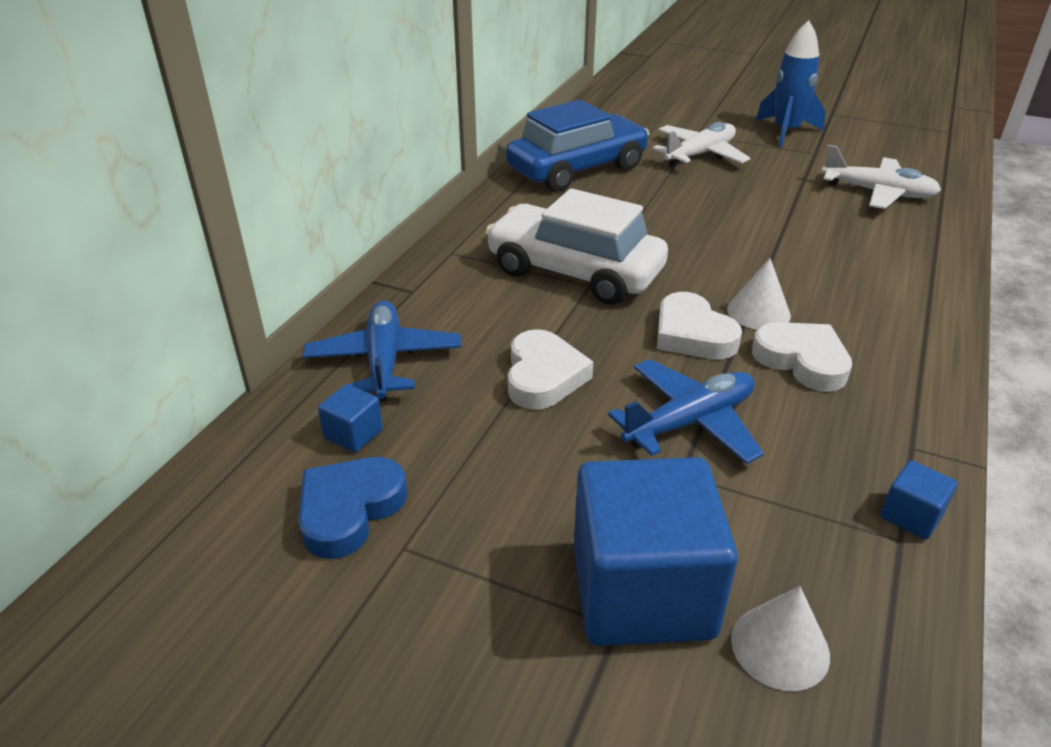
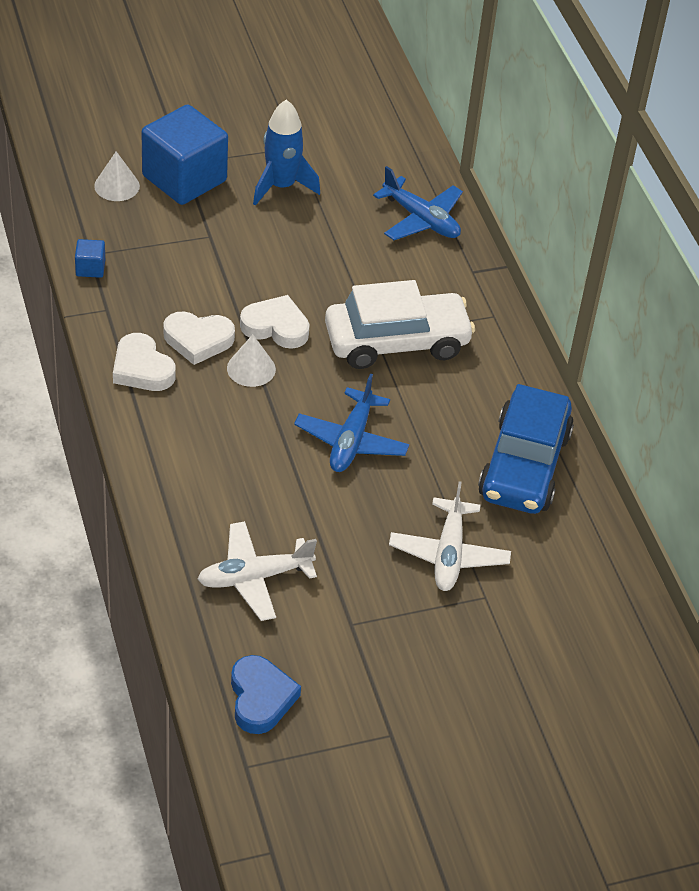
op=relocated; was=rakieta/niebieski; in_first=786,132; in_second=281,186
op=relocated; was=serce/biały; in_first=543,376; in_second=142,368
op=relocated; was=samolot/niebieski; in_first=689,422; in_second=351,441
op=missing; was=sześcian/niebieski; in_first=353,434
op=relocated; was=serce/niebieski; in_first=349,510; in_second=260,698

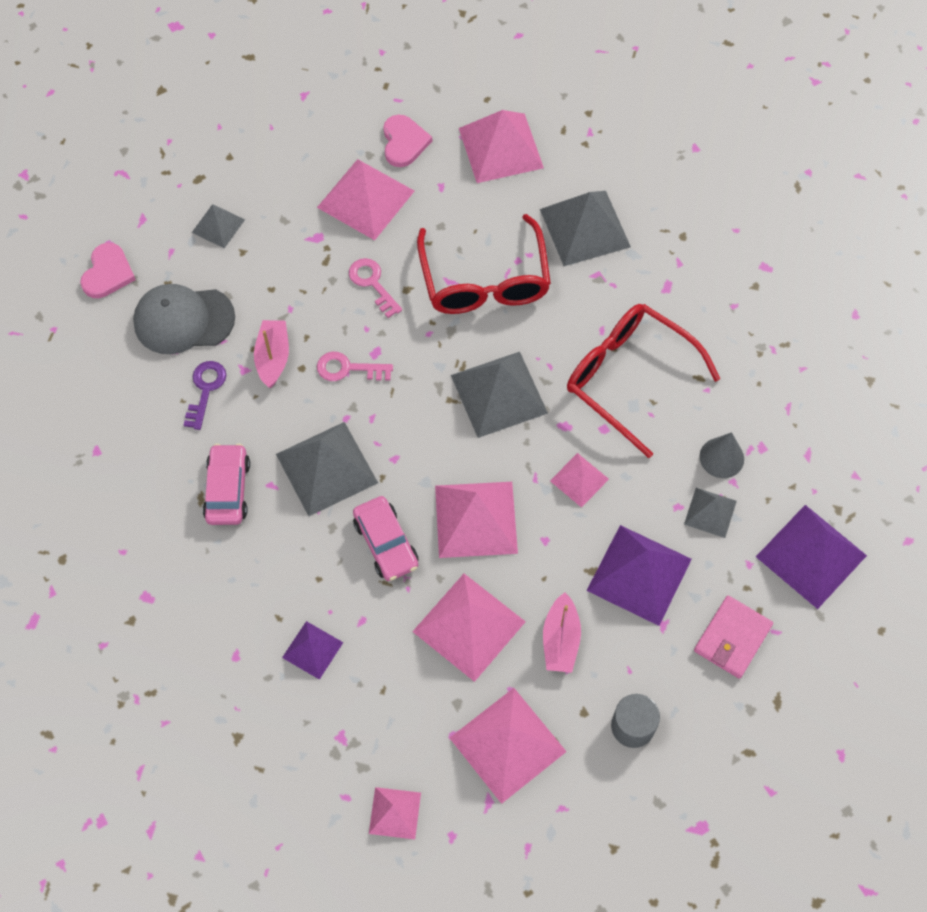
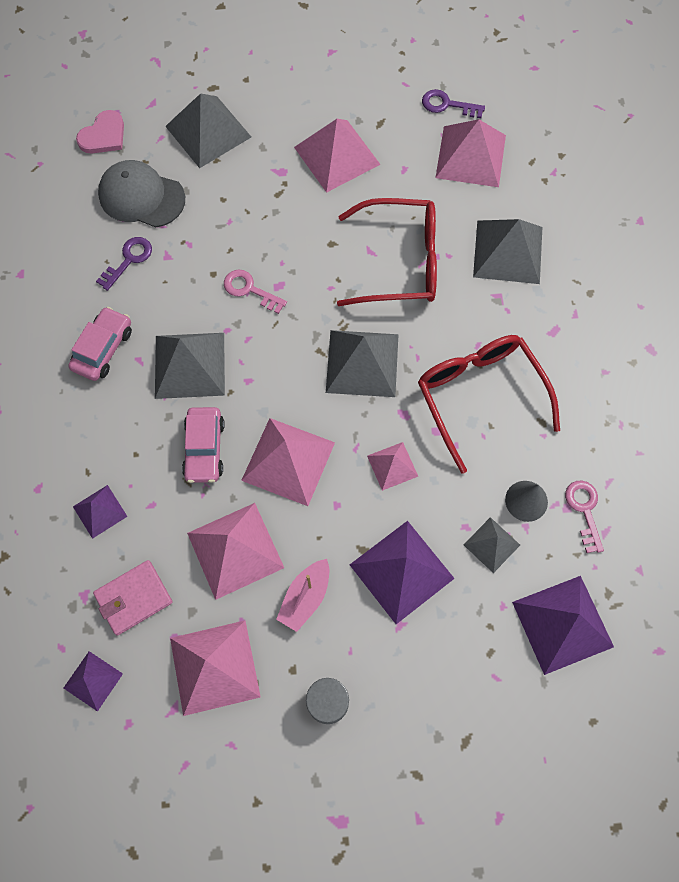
op=missing; was=serce/różowy; in_first=404,142
op=size; was=piramida/szary; in_first=218,226; in_second=208,131; ratio=1.83
op=spun; was=okulary/czerwony; in_first=484,280; in_second=400,262; clockwise=-105
op=relocated; was=klucz/różowy; in_first=372,283; in_second=584,510
op=missing; was=łódka/różowy; in_first=273,358
op=relocated; was=portfel/różowy; in_first=732,638; in_second=134,598
op=colour; was=piramida/różowy; now=piramida/fioletowy; in_first=395,813; in_second=93,681
op=appeared; now=klucz/fioletowy; in_second=447,105

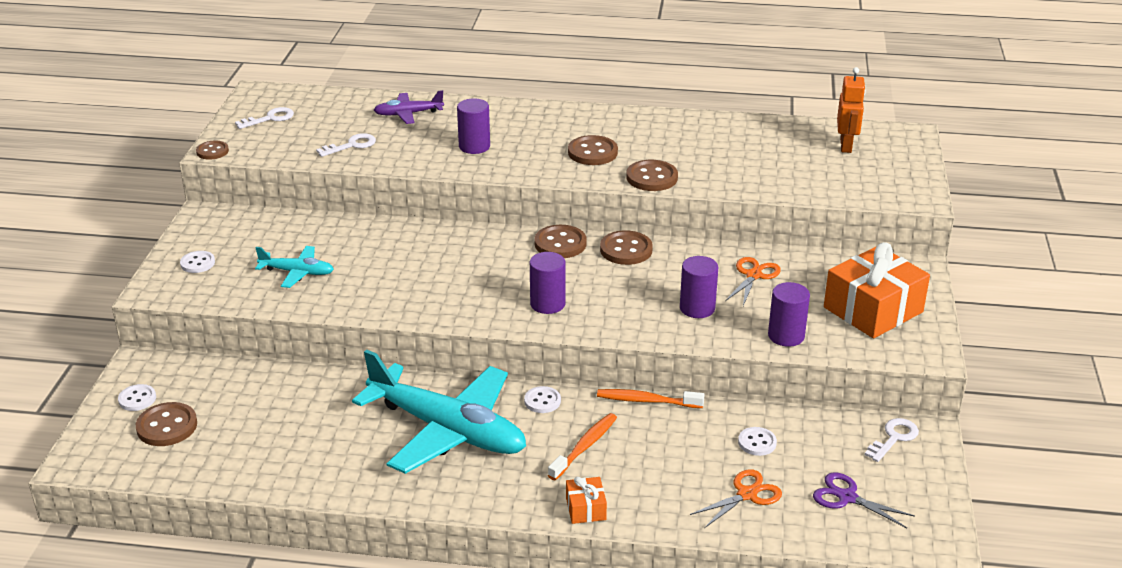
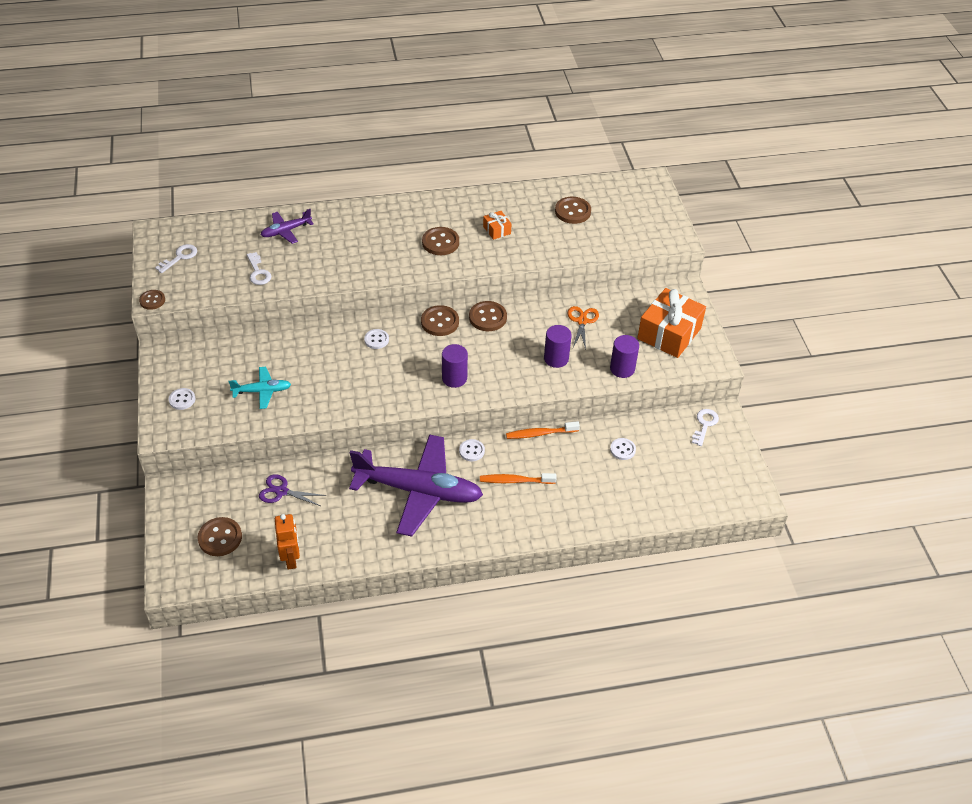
op=relocated; was=robot/pomarańczowy; in_first=846,146; in_second=291,558
op=missing; was=walec/fioletowy; in_first=474,146
op=spun; was=klucz/biały; in_first=351,145; in_second=258,272; clockwise=120
op=relocated; was=guzik/brązowy; in_first=652,178; in_second=572,211
op=colour; was=samolot/turkusowy; now=samolot/fioletowy; in_first=447,430; in_second=418,491
op=relocated; was=guzik/biały; in_first=137,399; in_second=376,340
op=spun; was=szczoteczka do zębów/pomarańczowy; in_first=585,446; in_second=515,481; clockwise=-105
op=missing; was=nożyczki/pomarańczowy; in_first=747,494
op=relocated; was=nożyczki/fioletowy; in_first=847,497; in_second=281,491
op=relocated; was=prezent/pomarańczowy; in_first=585,508; in_second=497,230

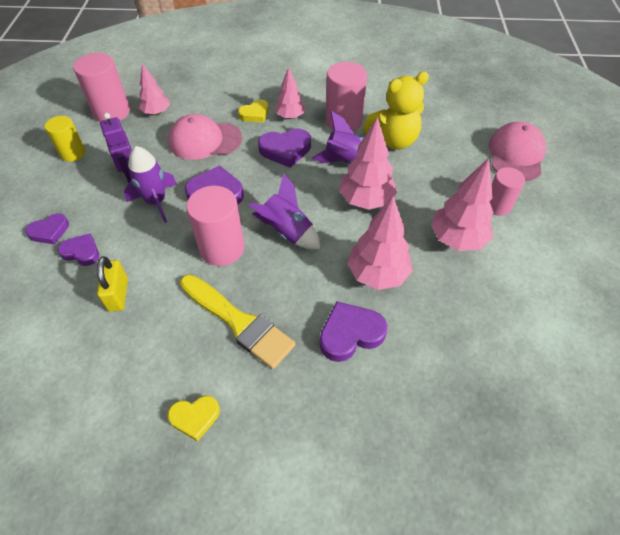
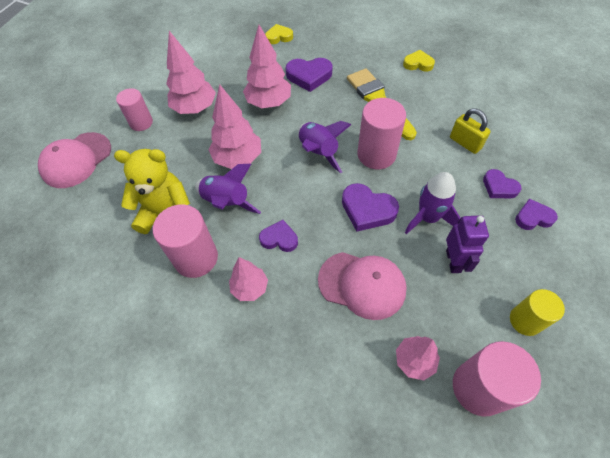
op=relocated; was=serce/żółty; in_first=255,114; in_second=279,37
op=size; was=serce/fioletowy; in_first=285,150; in_second=279,238; ratio=0.65
op=spun; was=kłódka/żółty; in_first=118,294; in_second=465,143; clockwise=-60

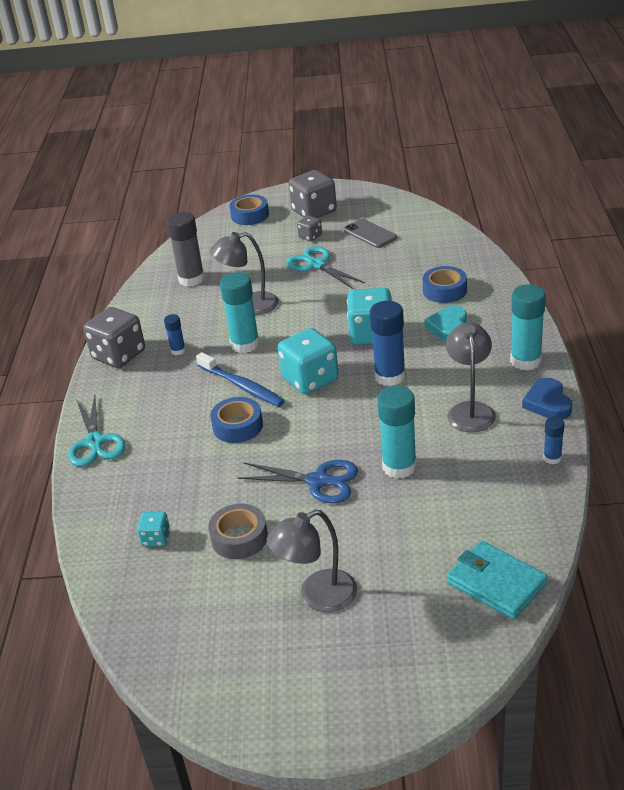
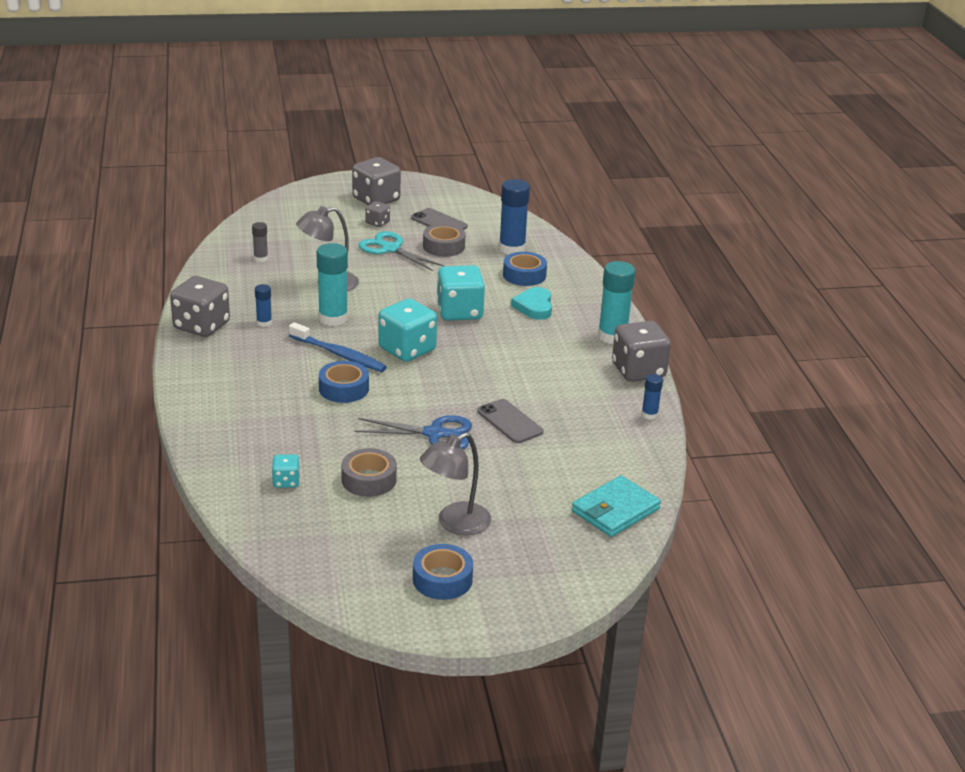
op=relocated; was=taśma klejąca/niebieski; in_first=250,215; in_second=442,579
op=size; was=klej w sztyfcie/szary; in_first=191,279; in_second=261,258; ratio=0.52
op=relocated; was=klej w sztyfcie/niebieski; in_first=390,376; in_second=512,249
op=missing; was=lampka/szary; in_first=470,410
op=exchanged; was=serce/niebieski; now=kostka do gry/szary; in_first=547,403; in_second=638,371
op=exchanged; was=klej w sztyfcie/turkusowy; now=telefon/szary; in_first=399,466; in_second=509,422
op=missing; was=nożyczki/turkusowy; in_first=95,442
op=spun; was=portfel/turkusowy; in_first=496,583; in_second=615,510; clockwise=-75
op=appeared; now=taśma klejąca/szary; in_second=443,246

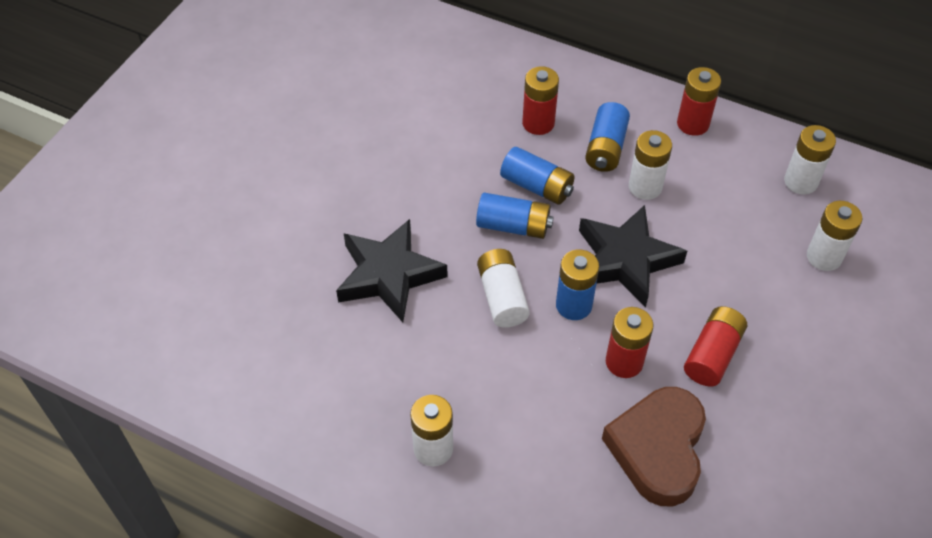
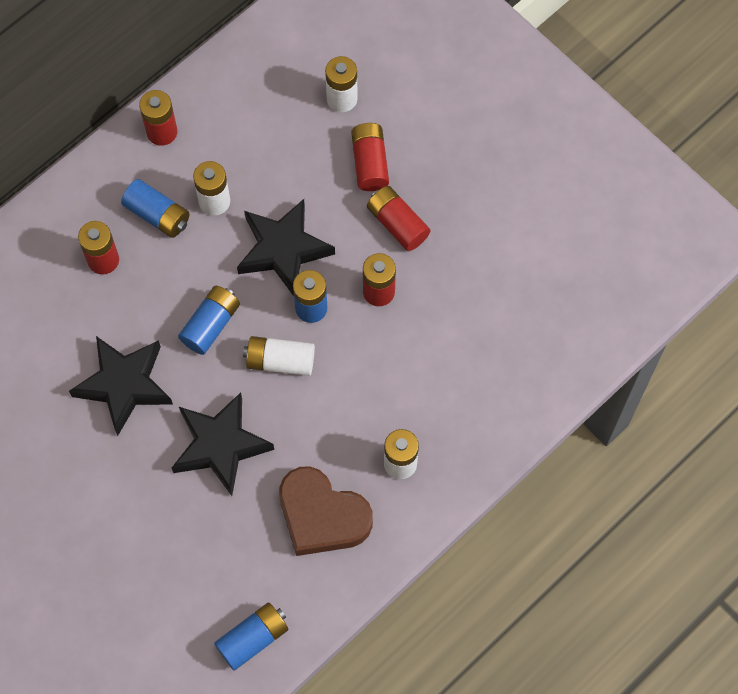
op=missing; was=bateria/biały; in_first=800,182
op=relocated; was=bateria/niebieski; in_first=537,186; in_second=253,638
op=relocated; was=serce/brązowy; in_first=658,449; in_second=322,515
op=appeared; now=bateria/czerwony; in_second=369,163
op=appeared; now=gwiazda/czarny; in_second=124,385

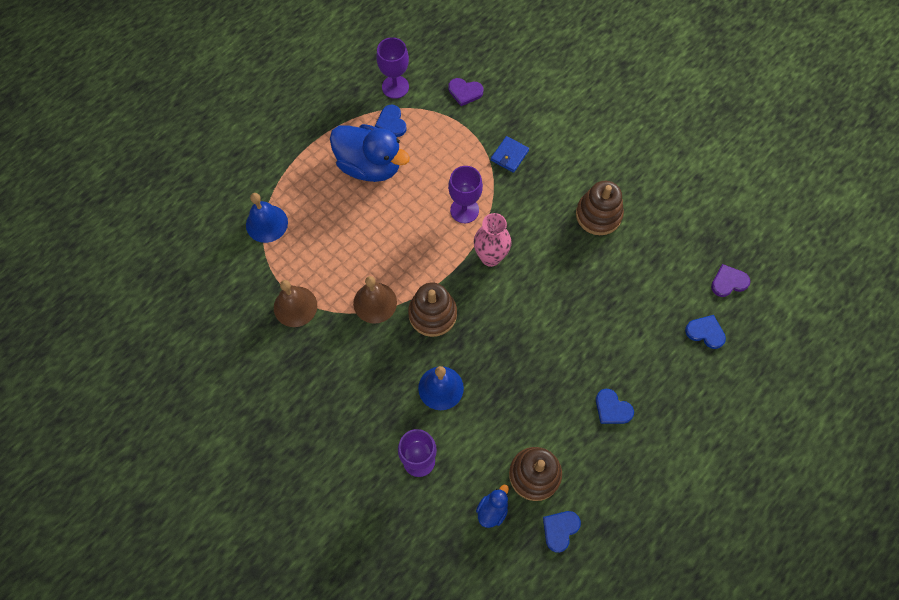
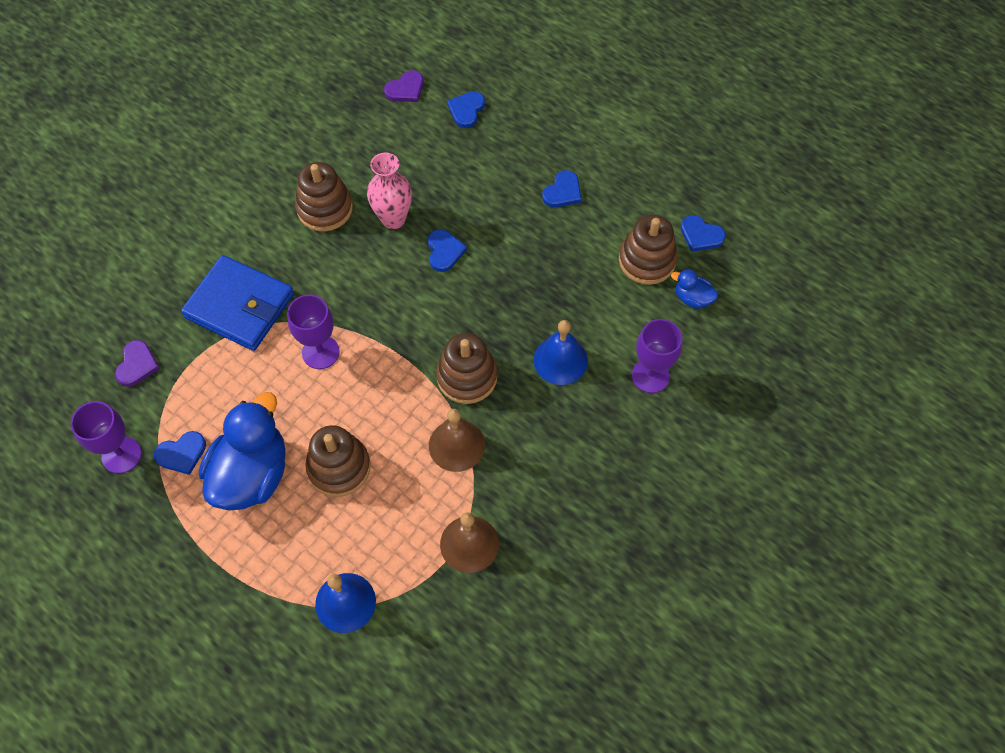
op=size; was=portfel/niebieski; in_first=509,155; in_second=240,306; ratio=2.12
op=relocated; was=wazon/różowy; in_first=490,257; in_second=393,219
op=spun; was=serce/fioletowy; in_first=728,282; in_second=406,89; clockwise=-105
op=appeared; now=serce/niebieski; in_second=444,251
op=appeared; now=zabawka nakładanka/brązowy; in_second=339,467

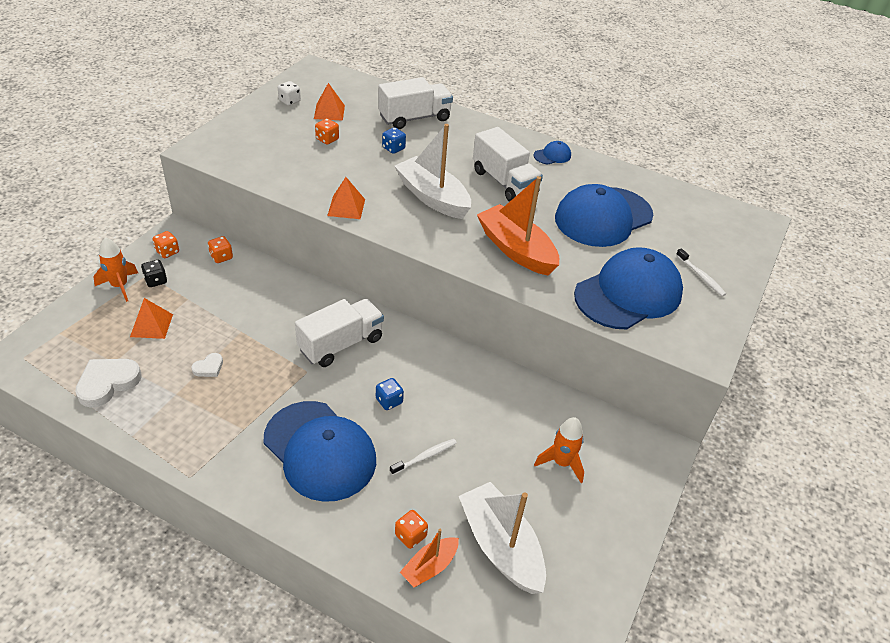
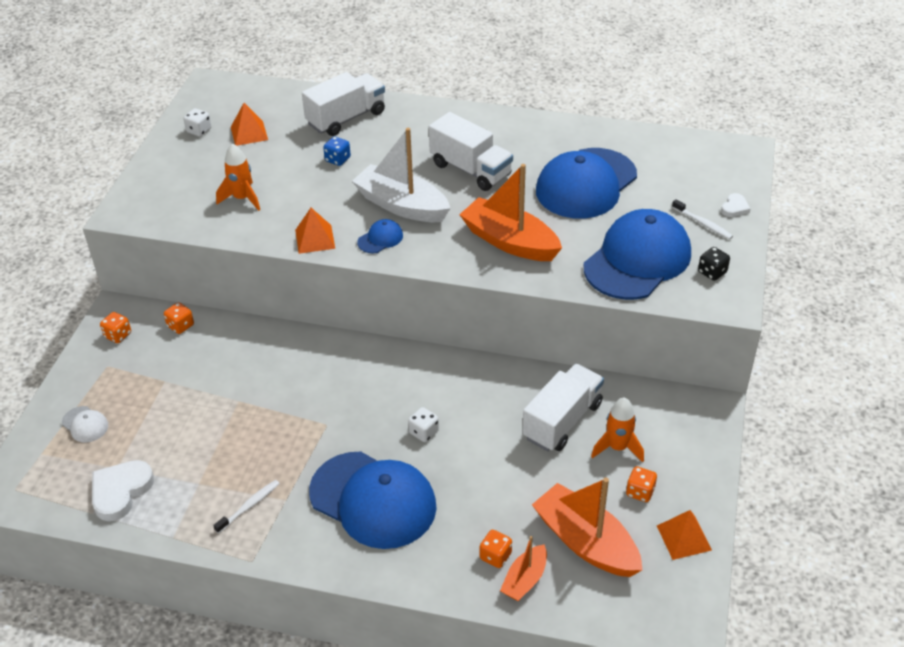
op=relocated; was=kostka do gry/pomarańczowy; in_first=327,139; in_second=640,492
op=relocated; was=czapka/niebieski; in_first=552,155; in_second=380,239
op=relocated; was=rakieta/pomarańczowy; in_first=120,286; in_second=242,199
op=relocated; was=kostka do gry/czarny; in_first=156,281; in_second=712,272
op=relocated; was=piramida/pomarańczowy; in_first=151,325; in_second=684,537
op=relocated; was=ciężarówka/biały; in_first=341,344; in_second=562,421
op=relocated; was=serce/biały; in_first=209,367; in_second=734,207
op=colour; was=kostka do gry/niebieski; now=kostka do gry/biały; in_first=389,401; in_second=423,432
op=relocated; was=szczoteczka do zębów/biały; in_first=425,457; in_second=249,506
op=colour; was=łódka/biały; now=łódka/pomarańczowy; in_first=500,546; in_second=585,542
op=appeared; now=czapka/biały; in_second=85,424

